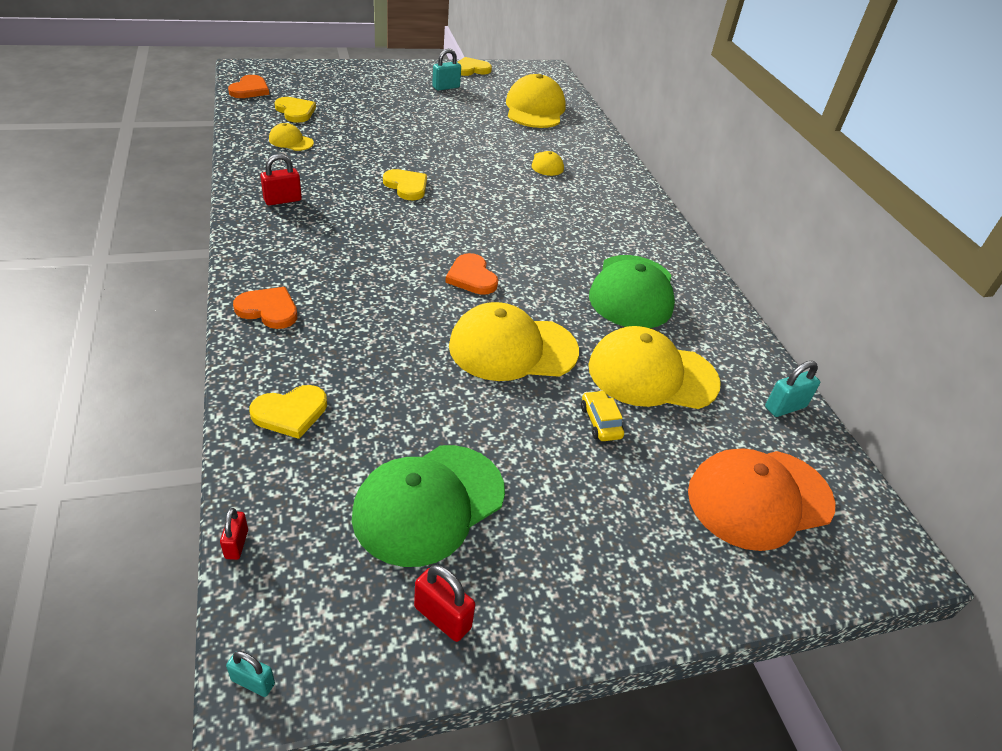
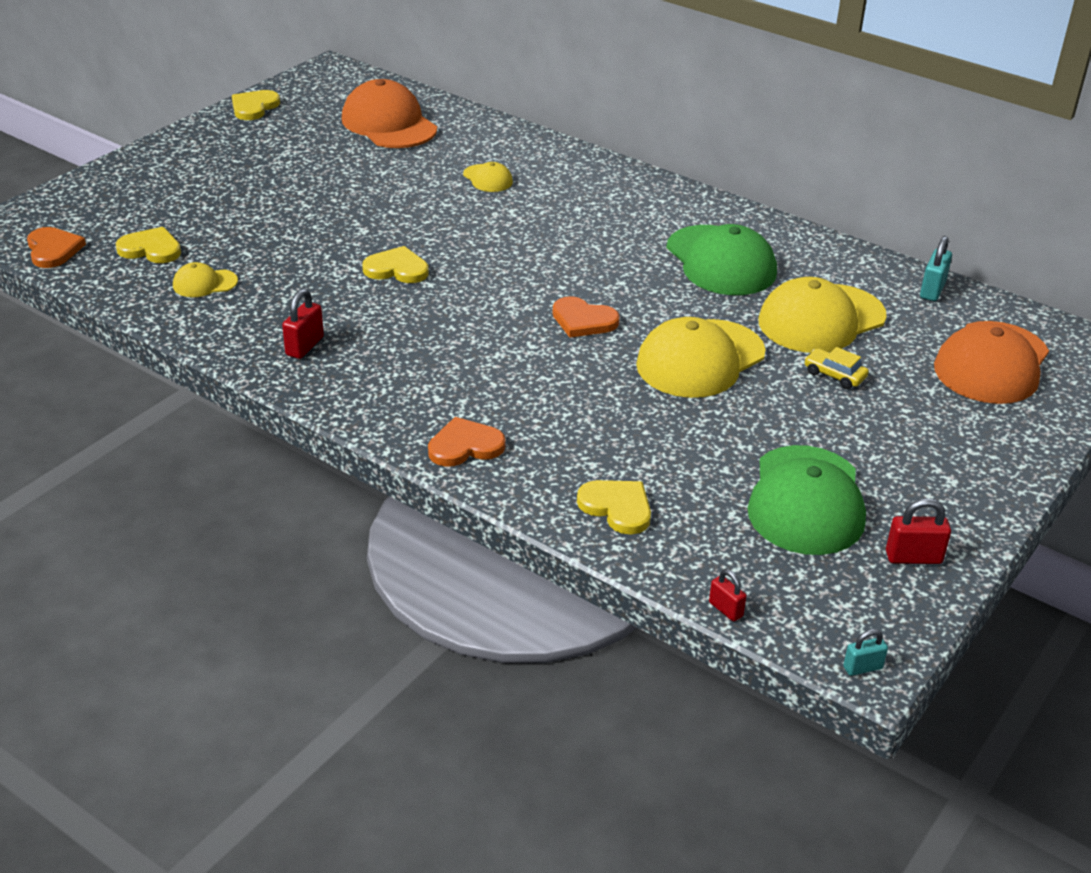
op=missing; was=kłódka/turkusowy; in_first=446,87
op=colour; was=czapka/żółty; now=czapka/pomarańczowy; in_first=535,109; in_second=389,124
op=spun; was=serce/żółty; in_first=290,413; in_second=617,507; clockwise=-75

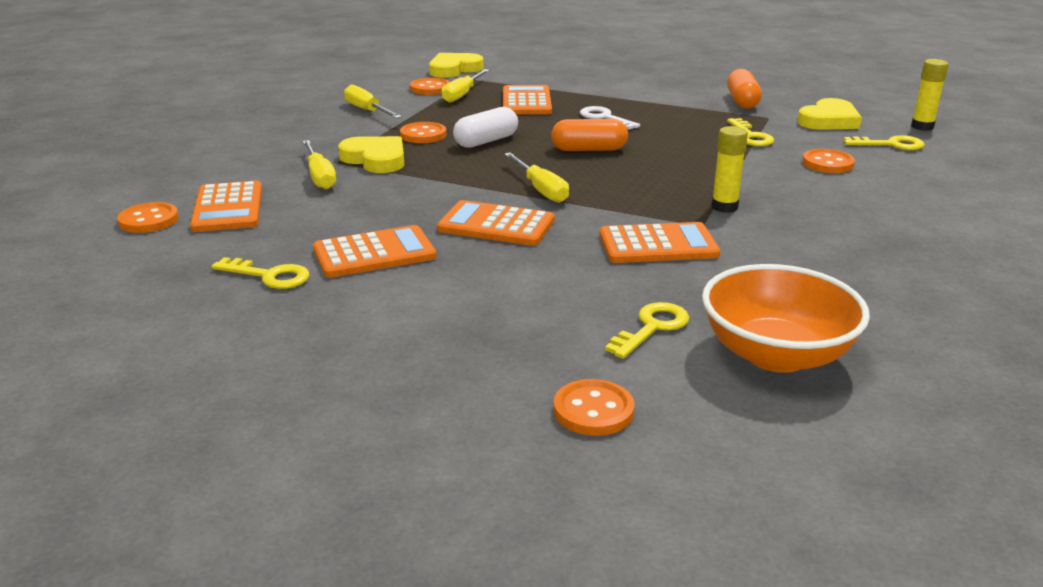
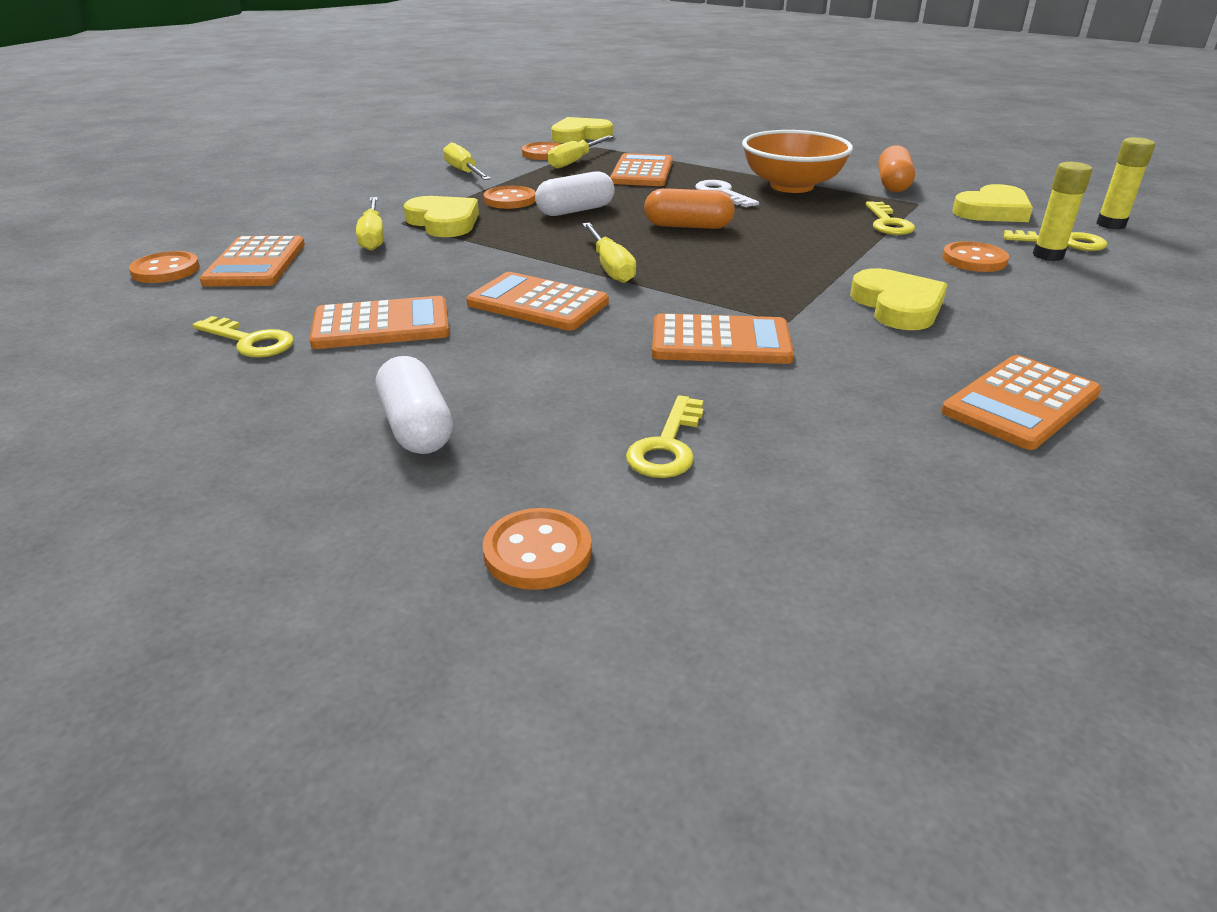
op=relocated; was=klej w sztyfcie/żółty; in_first=724,207; in_second=1048,255
op=relocated; was=miska/pomarańczowy; in_first=776,354; in_second=792,186
op=spun; was=klucz/żółty; in_first=652,327; in_second=667,446; clockwise=150
op=appeared; now=serce/żółty; in_second=897,306
op=appeared; now=kalkulator/pomarańczowy; in_second=1020,403
op=appeared; now=kapsułka/biały; in_second=416,427

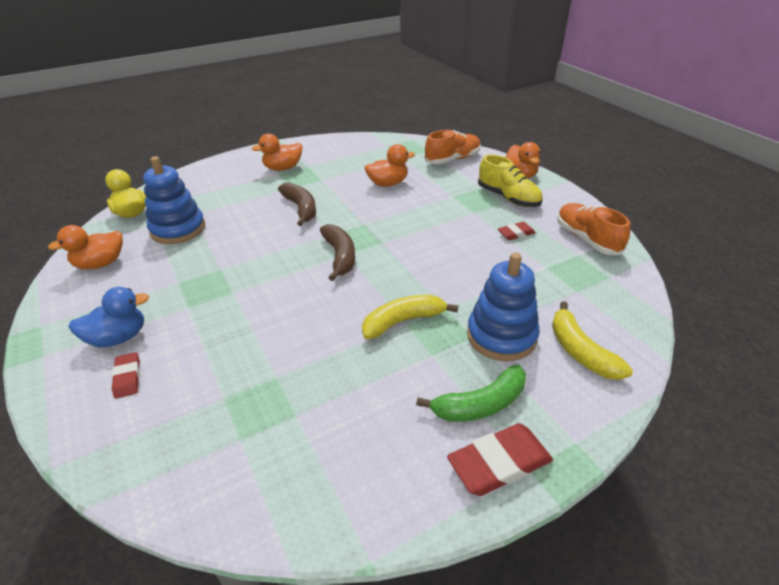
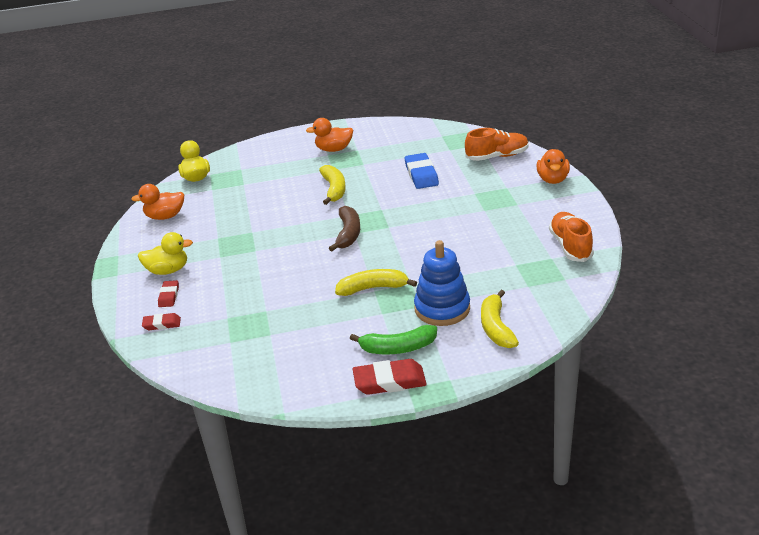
op=exchanged; was=kaczka/pomarańczowy; now=gumka do mazania/niebieski; in_first=388,183; in_second=421,174
op=missing; was=but/żółty; in_first=508,198
op=missing; was=zabawka nakładanka/niebieski; in_first=178,229
op=colour; was=banan/brązowy; now=banan/żółty; in_first=301,208; in_second=334,189
op=relocated; was=gumka do mazania/czerwony; in_first=516,233; in_second=162,324
op=colour; was=kaczka/niebieski; now=kaczka/żółty; in_first=118,338; in_second=168,270

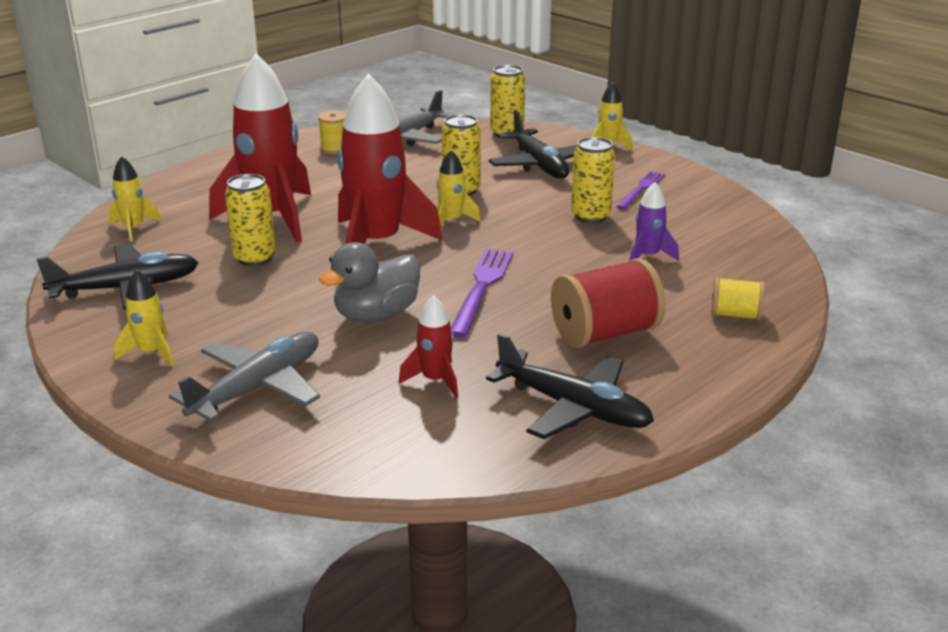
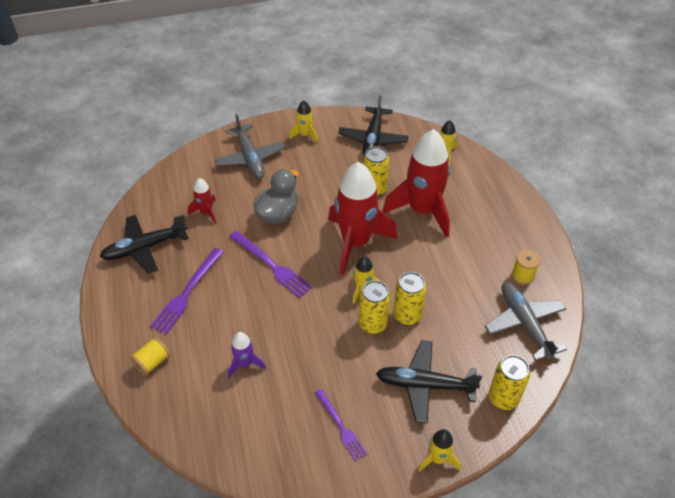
op=relocated; was=puszka/żółty; in_first=590,216; in_second=373,324
op=spun; was=kaczka/szary; in_first=376,315; in_second=278,214; clockwise=45
op=exchanged; was=szpulka/czerwony; now=widelec/fioletowy; in_first=604,333; in_second=187,292

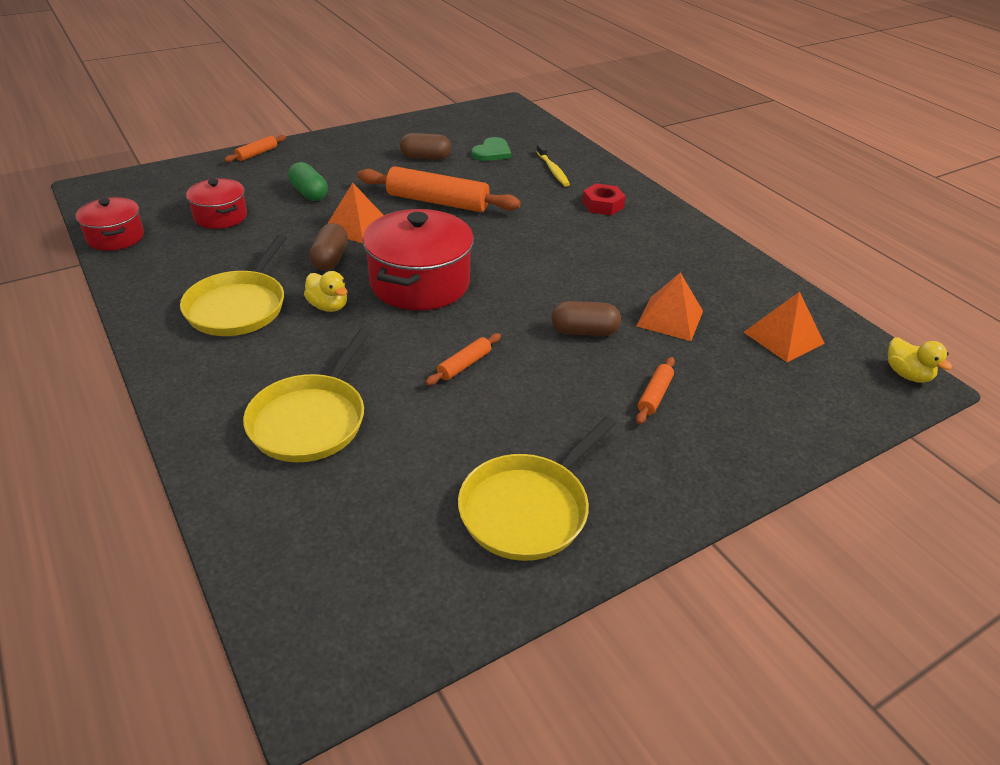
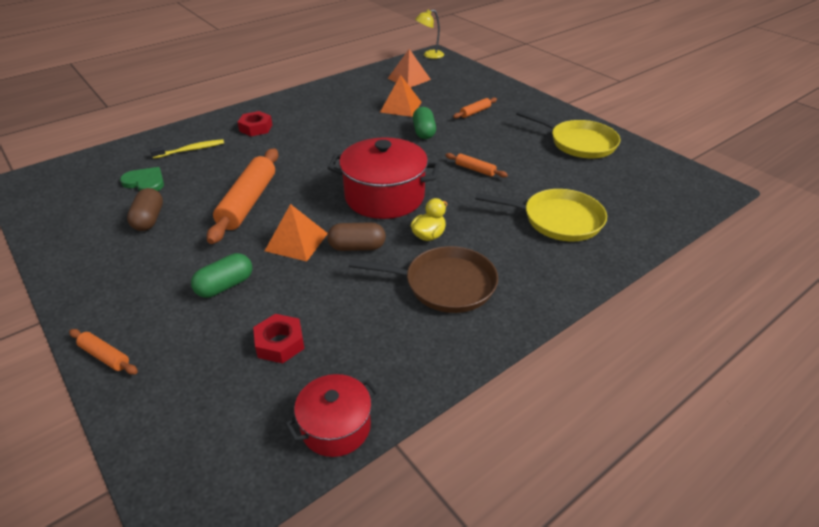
op=exchanged; was=garnek/czerwony; now=nakrętka/czerwony; in_first=220,216; in_second=280,343
op=colour; was=patelnia/żółty; now=patelnia/brązowy; in_first=238,307; in_second=445,284
op=colour; was=kapsułka/brązowy; now=kapsułka/zielony; in_first=584,331; in_second=424,132
op=exchanged; was=kaczka/żółty; now=lampka/żółty; in_first=907,374; in_second=429,55
op=spun; was=wałek do ciasta/pomarańczowy; in_first=654,395; in_second=475,112; clockwise=-60

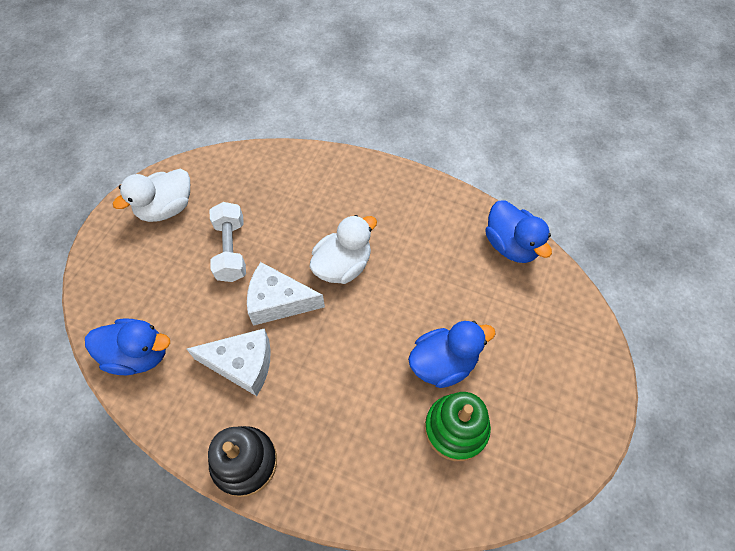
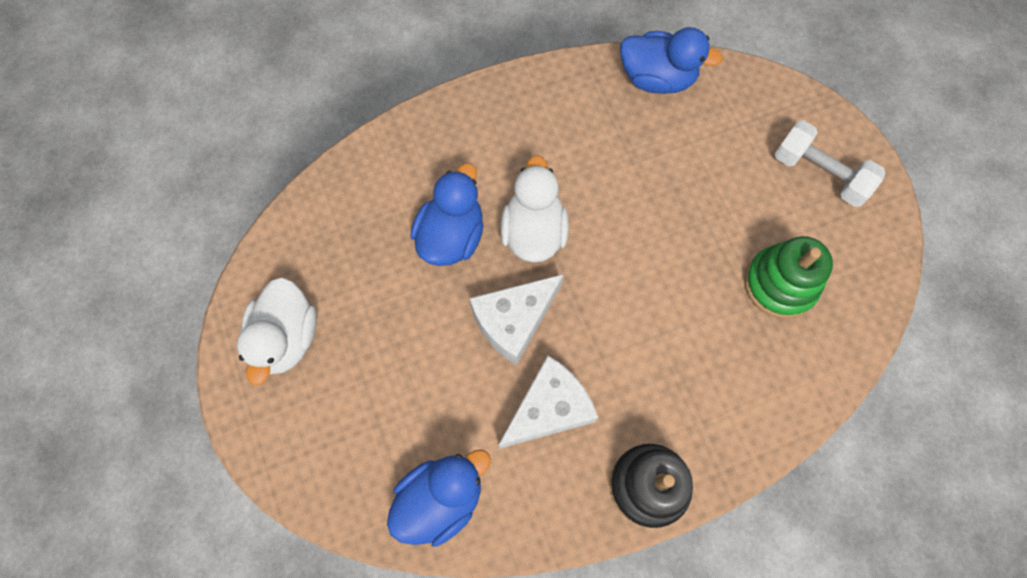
op=relocated; was=hantel/biały; in_first=231,250; in_second=819,173
op=relocated; was=kaczka/niebieski; in_first=443,363; in_second=451,236

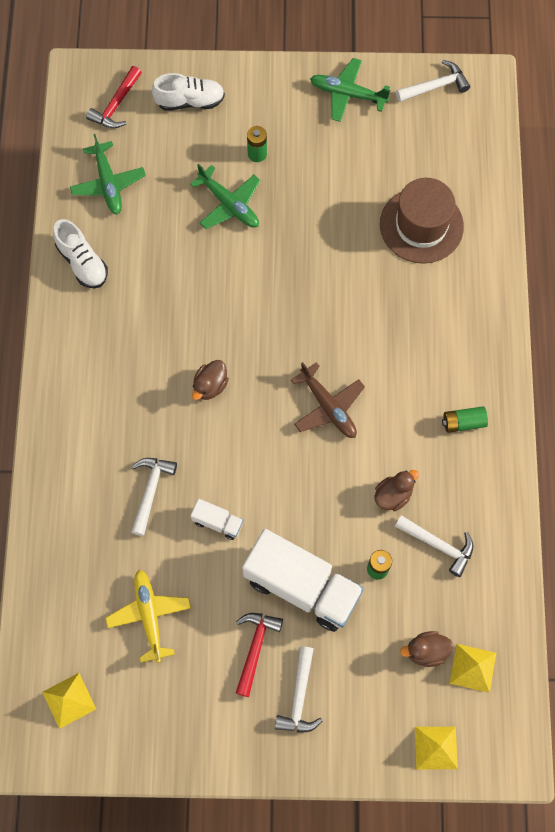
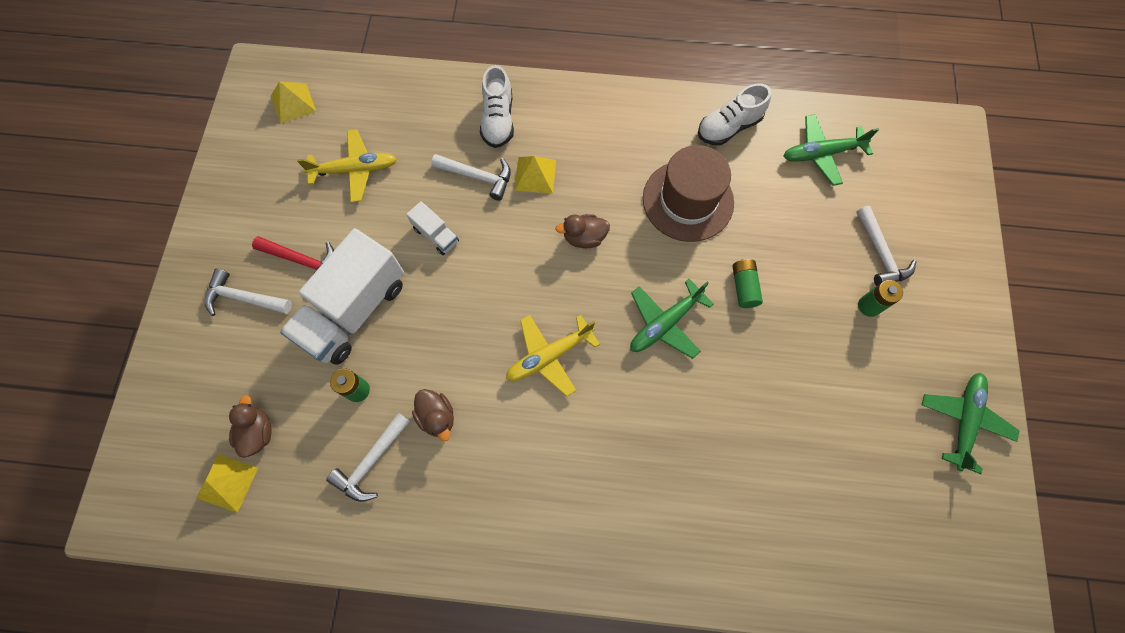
op=relocated; was=młotek/biały; in_first=435,86; in_second=880,253
op=missing; was=młotek/czerwony; in_first=116,105
op=relocated; was=but/biały; in_first=190,101; in_second=498,120
op=relocated; was=samolot/zielony; in_first=229,204; in_second=665,323
op=relocated; was=kapelusz/brązowy; in_first=421,225; in_second=688,200
op=spun; was=kaczka/brązowy; in_first=210,386; in_second=584,238; clockwise=-45
op=colour; was=samolot/brązowy; now=samolot/żółty; in_first=328,406; in_second=549,356
op=relocated; was=bateria/zielony; in_first=463,422; in_second=743,287
op=spun; was=ciężarówka/biały; in_first=217,522; in_second=436,235; clockwise=-75
op=relocated; was=piramida/żółty; in_first=436,747; in_second=535,175

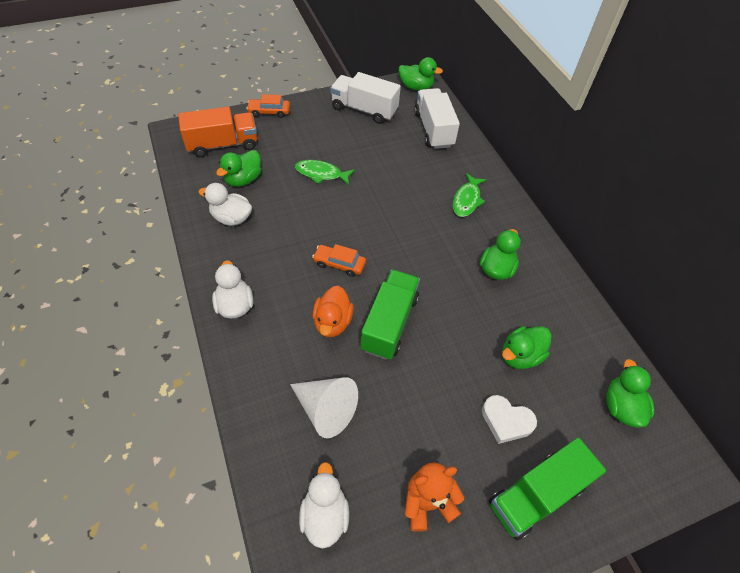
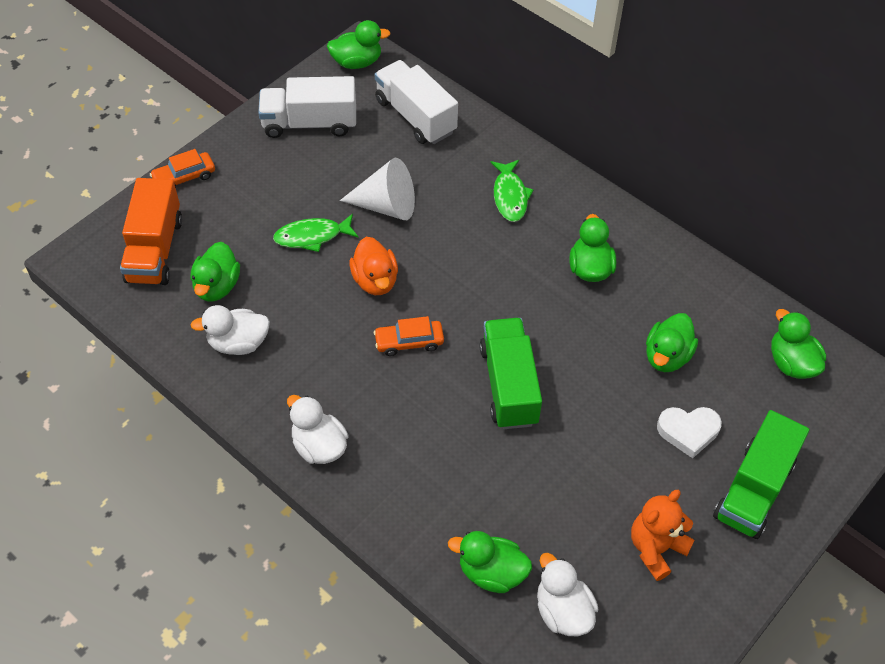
op=spun; was=ciężarówka/pomarańczowy; in_first=223,145; in_second=155,250; clockwise=135
op=relocated; was=kaczka/pomarańczowy; in_first=332,322; in_second=375,280
op=relocated; was=stożek/biały; in_first=326,409; in_second=386,205
op=appeared; now=kaczka/zielony; in_second=491,572

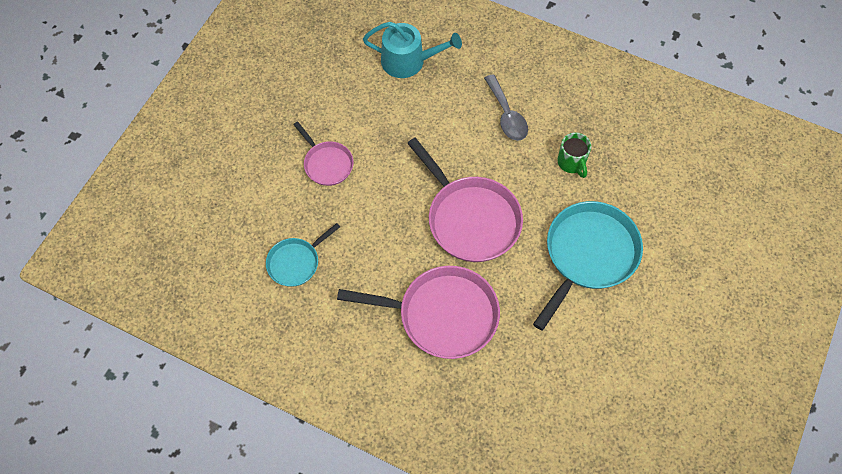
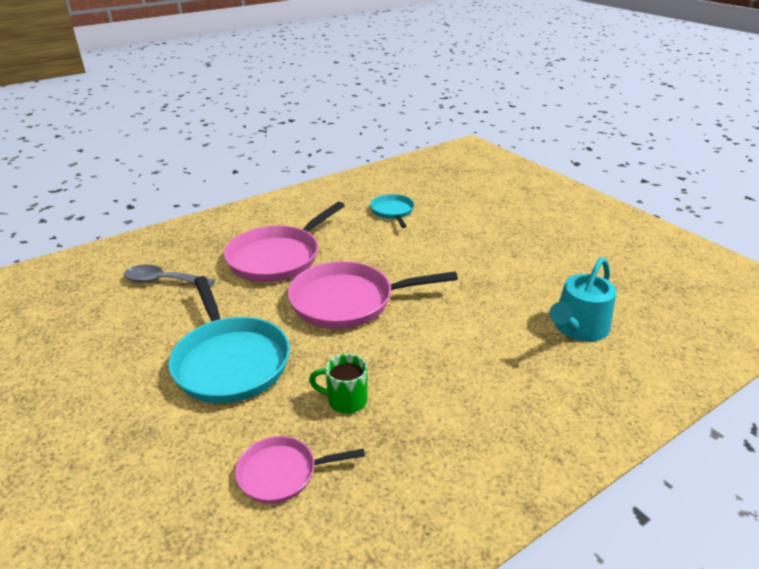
op=relocated; was=łyżka/szary; in_first=507,115; in_second=162,281
op=relocated; was=patelnia/różowy; in_first=327,164; in_second=282,473

